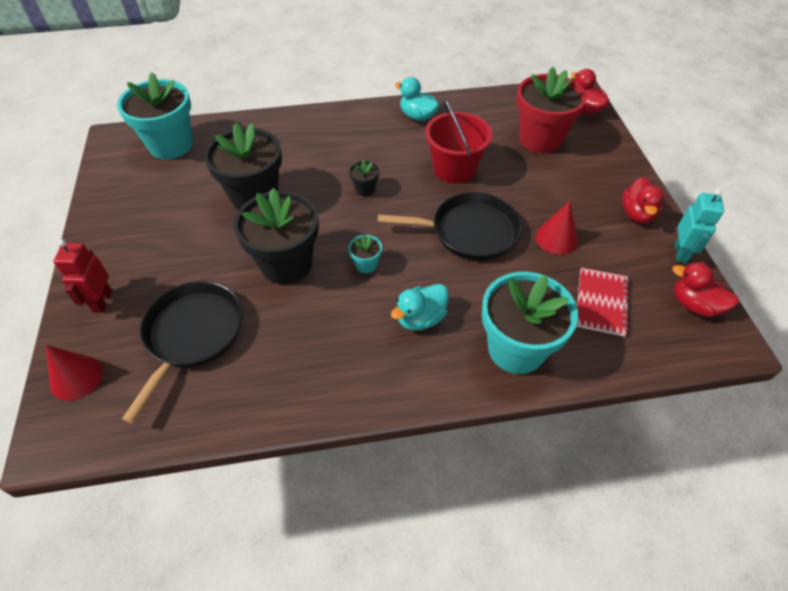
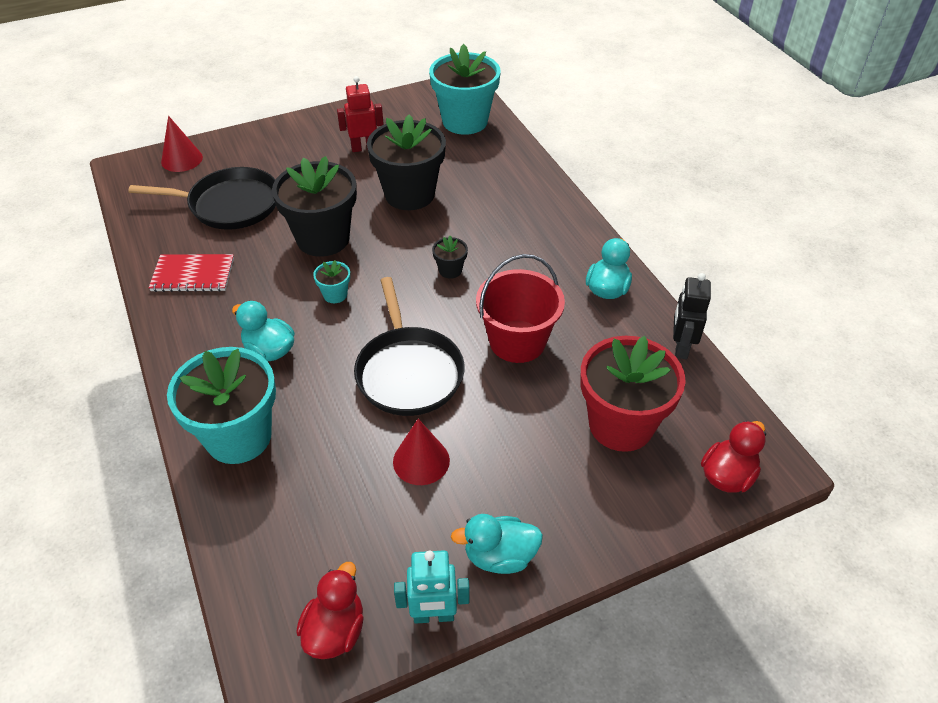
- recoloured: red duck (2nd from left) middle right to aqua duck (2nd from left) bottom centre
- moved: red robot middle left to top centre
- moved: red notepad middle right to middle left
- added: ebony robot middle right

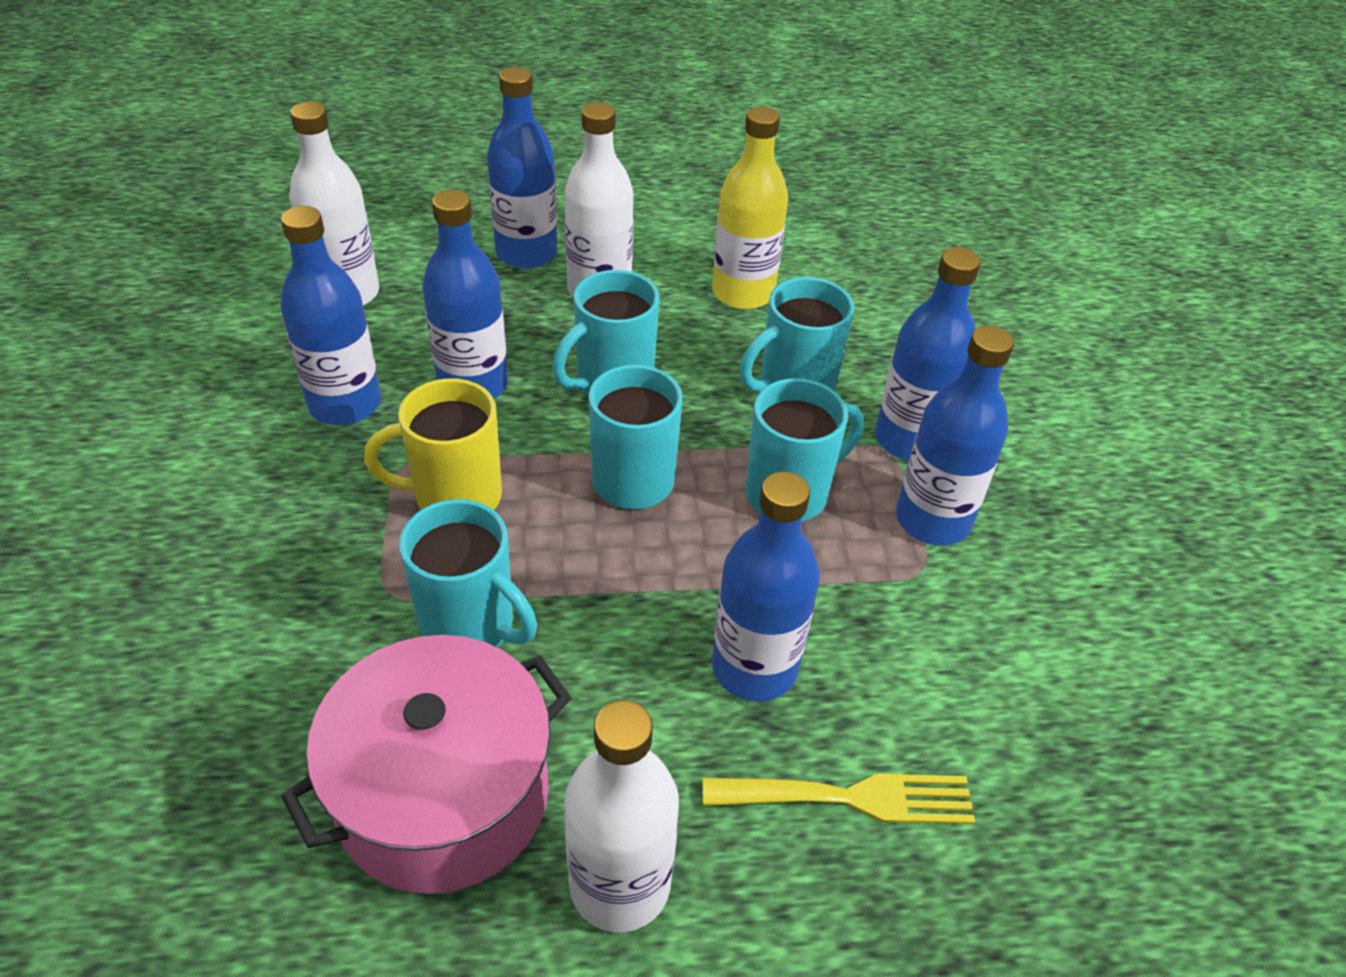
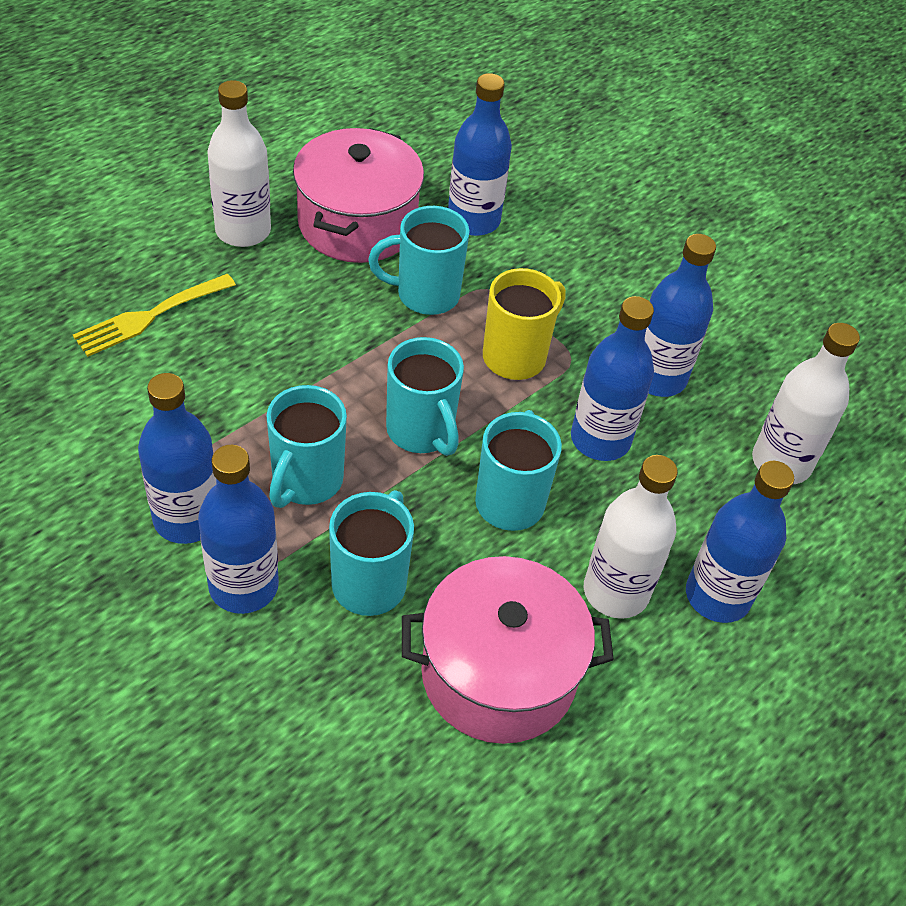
- replaced: golden drink bottle top centre to rosy pot (2nd from left) bottom centre
- moved: blue drink bottle (4th from left in the first image) centre to blue drink bottle (3rd from left) top centre

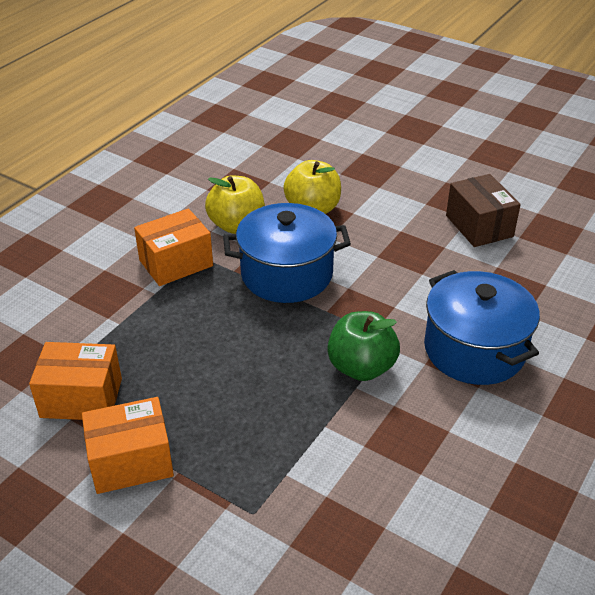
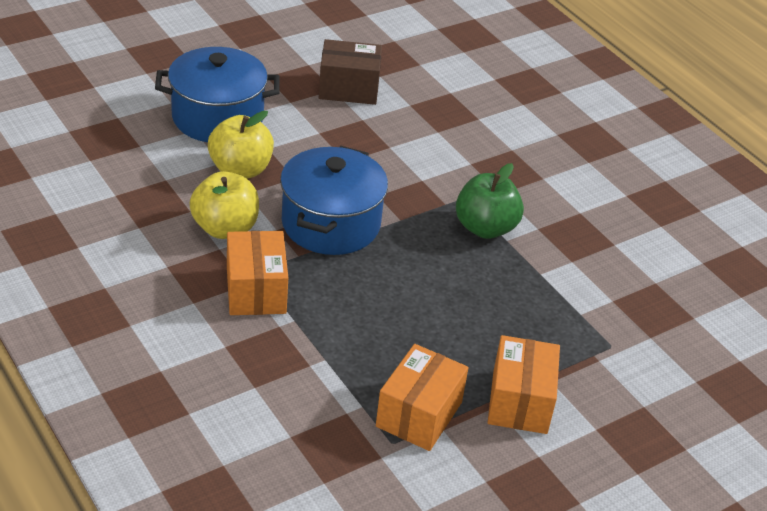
- moved: blue pot (2nd from left in the first image) middle right to blue pot (1st from left) top left

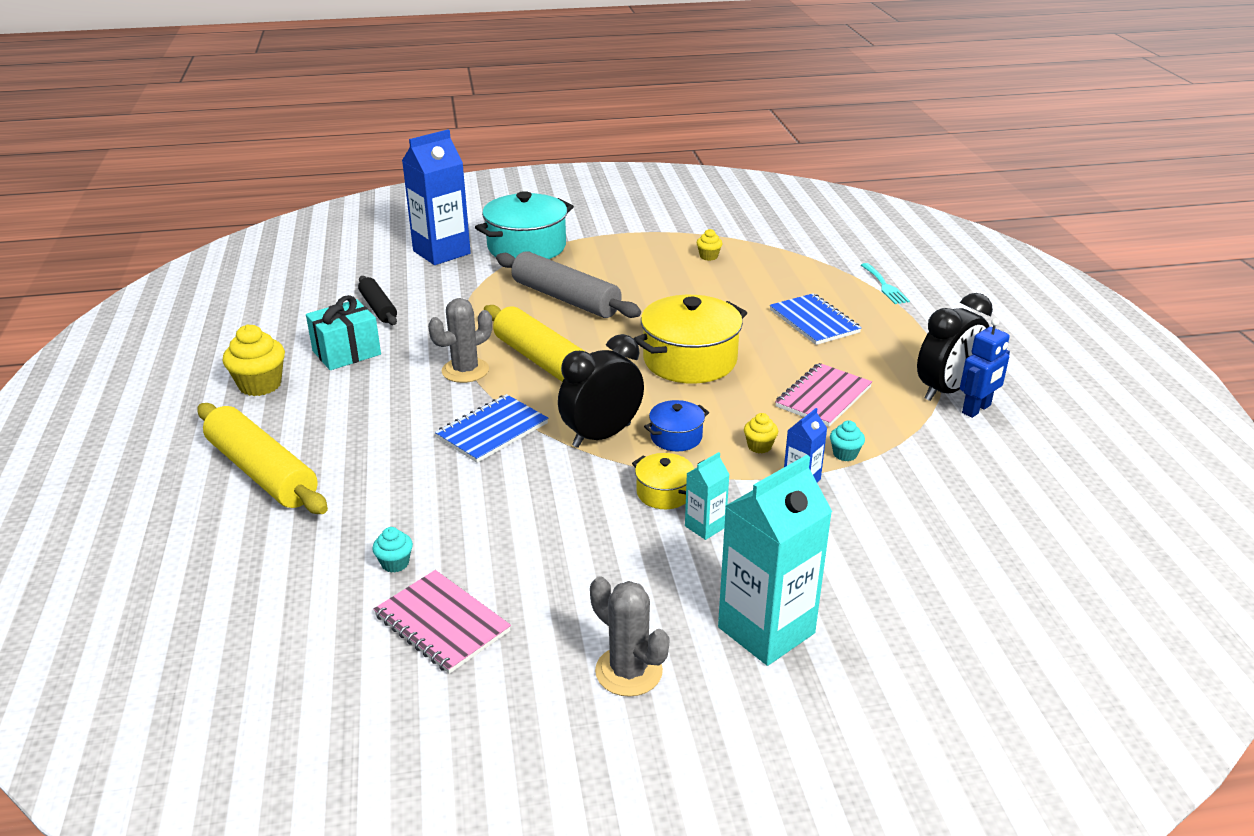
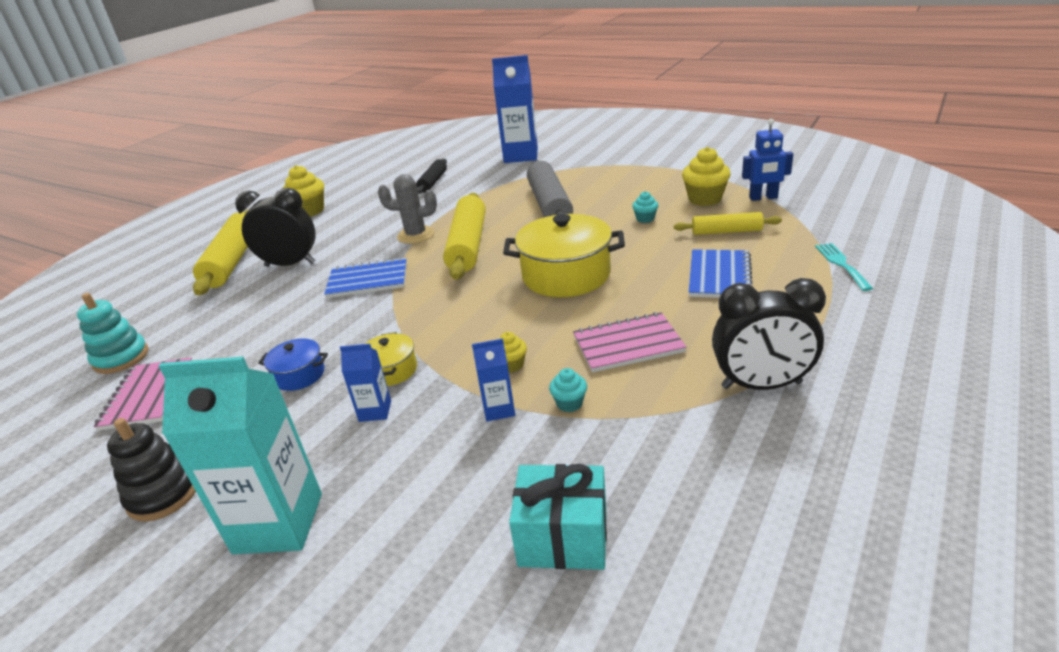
- removed: aqua pot top centre
- resized: golden cupcake (2nd from left in the first image) top centre = top right x1.88
- turned: aqua table fork middle right = middle right 150 degrees clockwise
- moved: aqua gift middle left to bottom centre
- moved: blue robot middle right to top right
- moved: ebony bedside clock (1st from left) centre to middle left
- moved: blue pot centre to middle left
- recoloured: aqua milk carton (1st from left) centre to blue milk carton (1st from left) centre
- moved: aqua cupcake (1st from left in the first image) middle left to aqua cupcake (2nd from left) top centre
- replaced: grey cactus (2nd from left) bottom centre to ebony ring stacker bottom left
- added: golden dough roller (3rd from left) middle right
- added: aqua ring stacker middle left

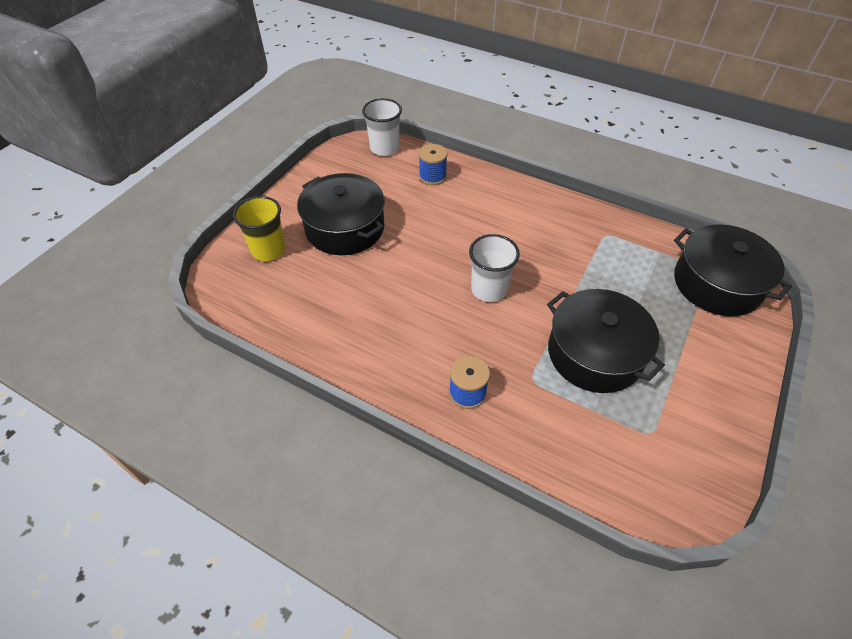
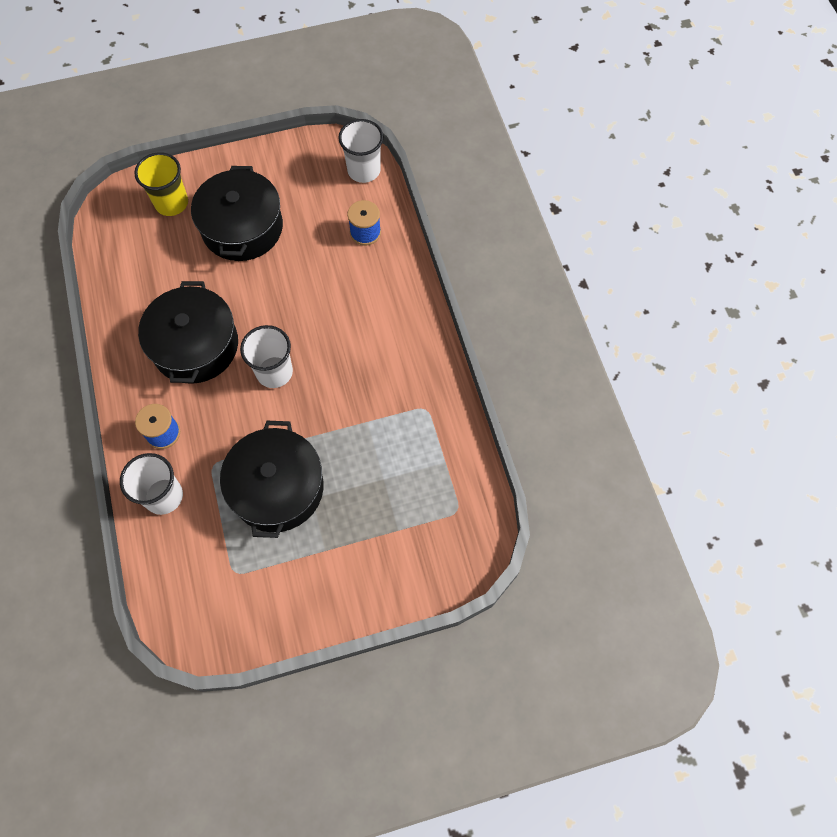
- moved: ebony pot (3rd from left in the first image) middle right to ebony pot (1st from left) middle left
- added: snow-white tumbler (1st from left) middle left

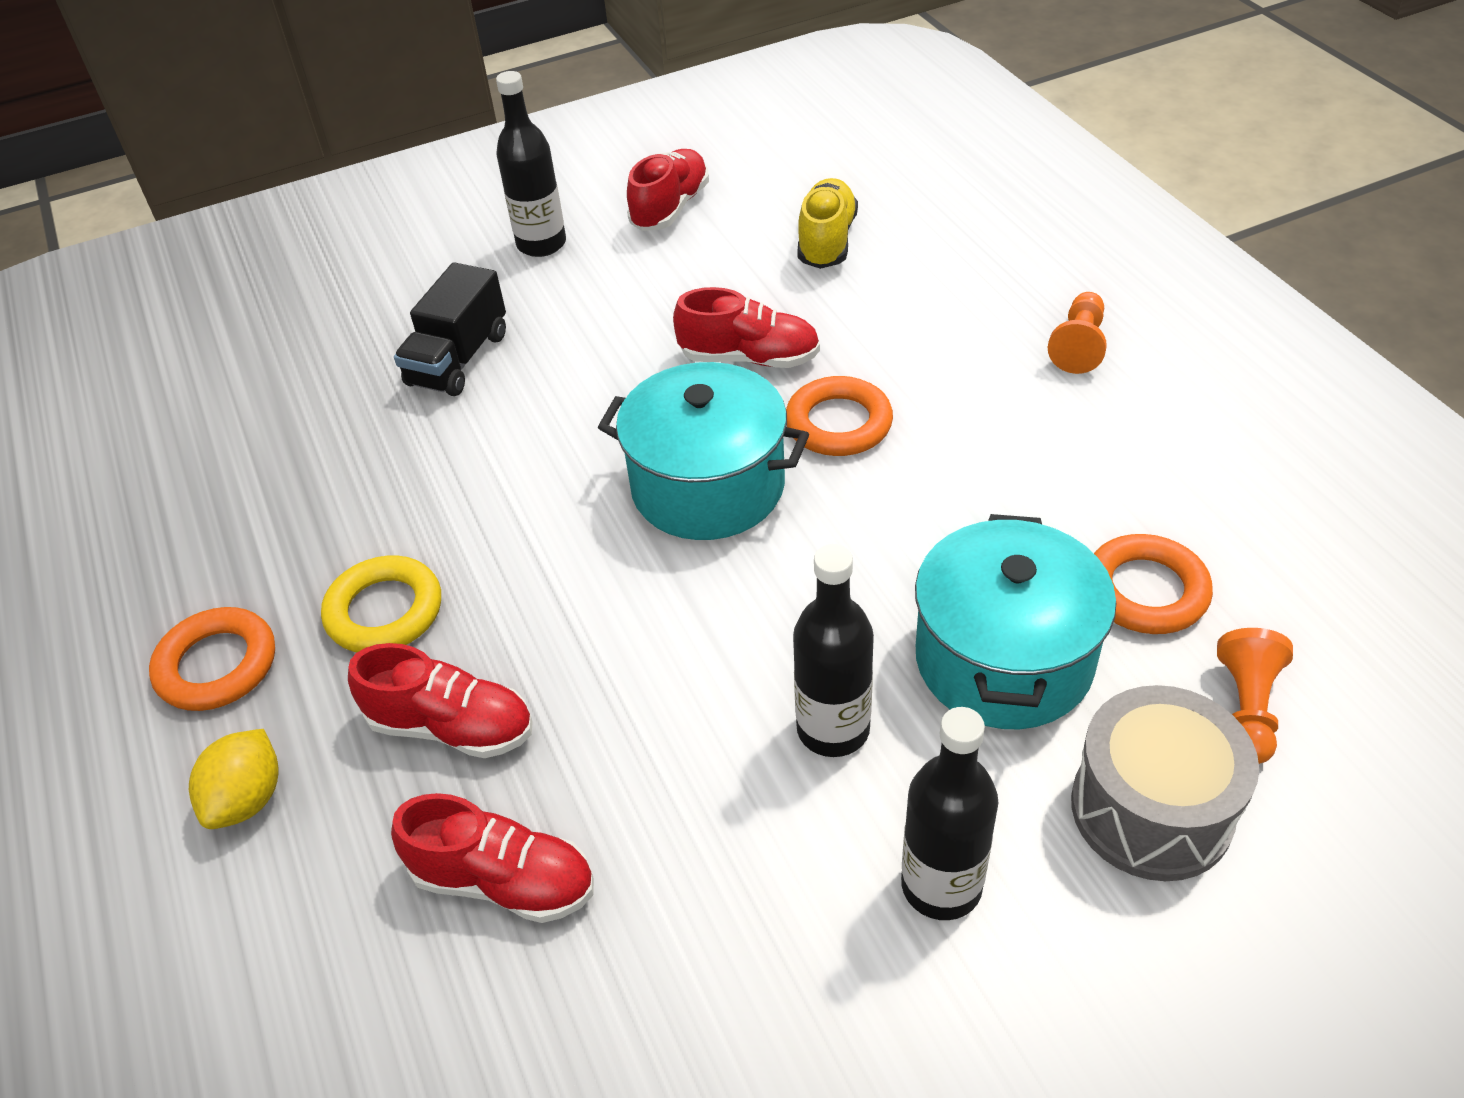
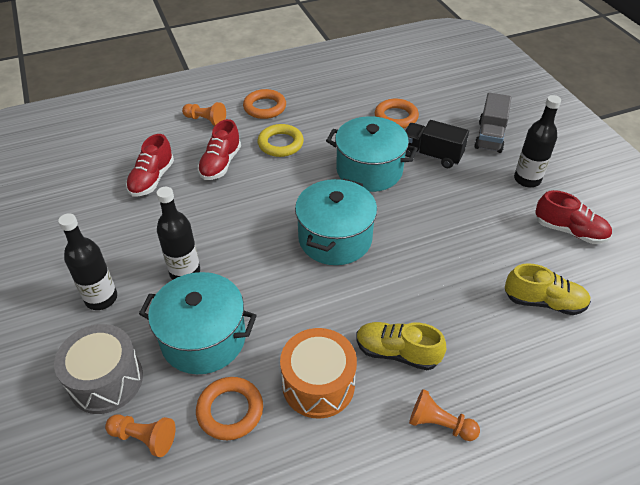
- removed: red sneaker (4th from left) top centre
- moved: orange torus (2nd from left in the first image) centre to orange torus (3rd from left) top centre
- replaced: golden lemon bottom left to orange chess pawn (2nd from left) top left
- added: grey toy truck top right
- added: aqua pot (3rd from left) top centre
- added: golden sneaker (1st from left) bottom centre
- added: orange drum bottom centre

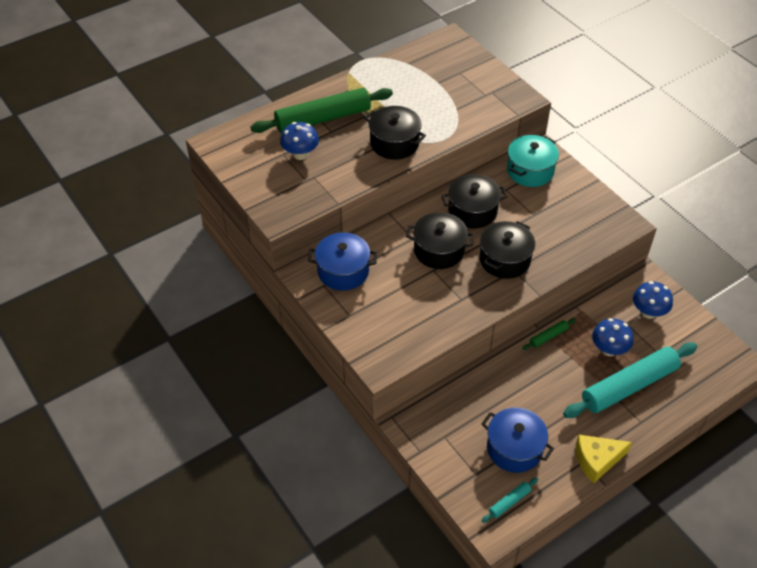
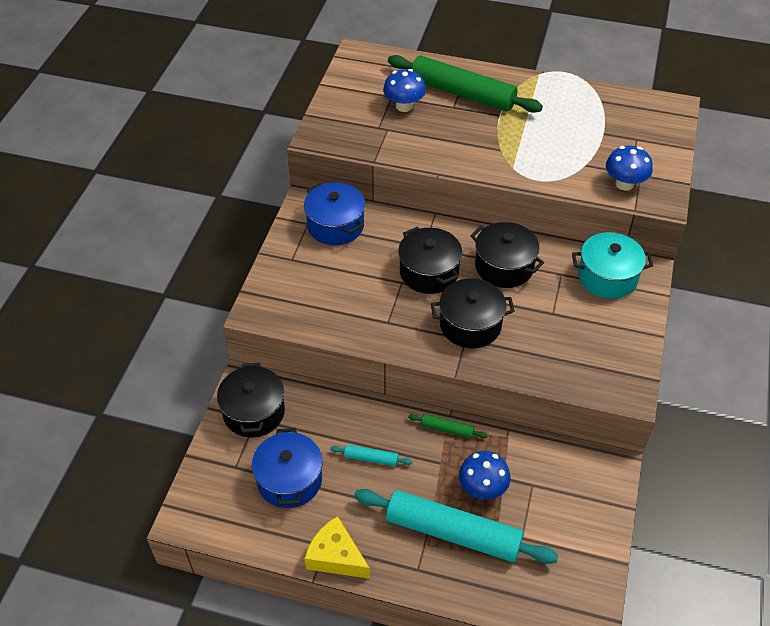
- moved: ebony pot (1st from left) top centre to middle left
- moved: blue fungus (3rd from left) middle right to top right
- moved: aqua dough roller (1st from left) bottom right to bottom centre

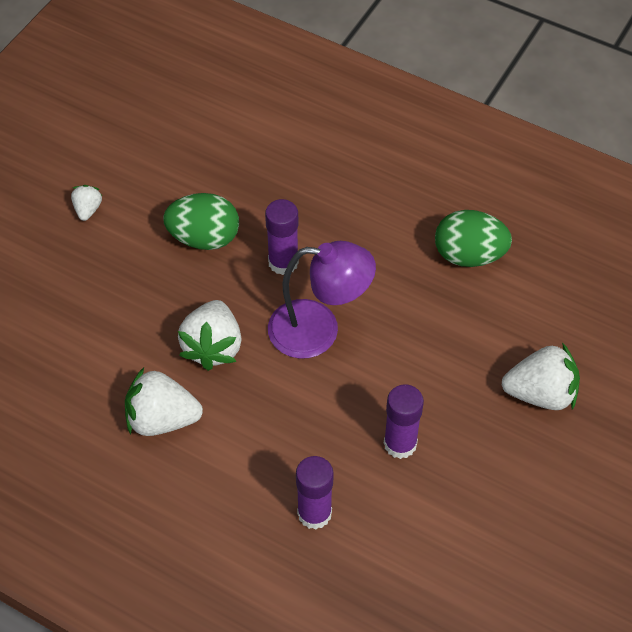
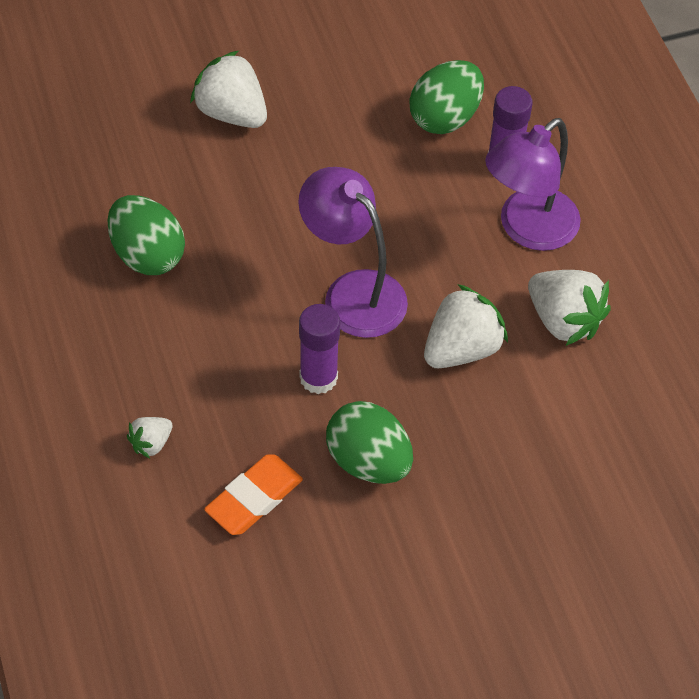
- moved: snow-white strawberry (1st from left) top left to middle left
- removed: violet glue (3rd from left) centre
- added: leaf-green egg shape (3rd from left) top centre
- added: violet desk lamp (2nd from left) top right
- added: orange eraser bottom centre

